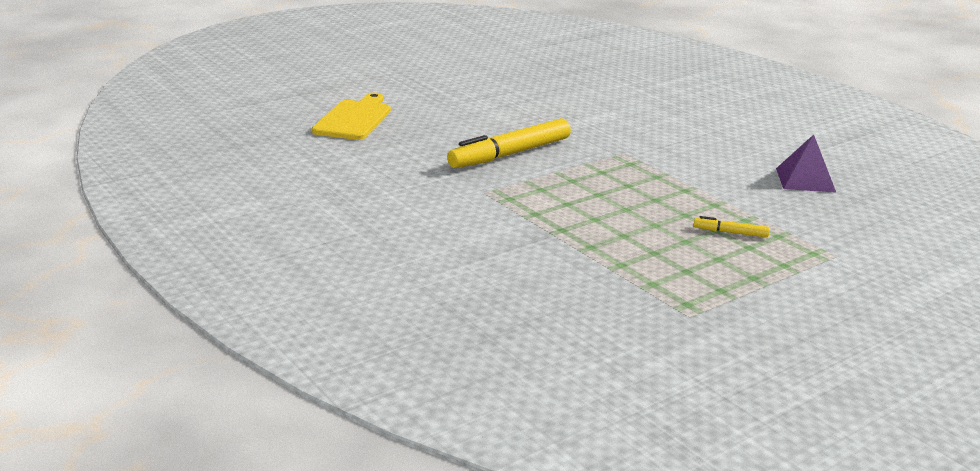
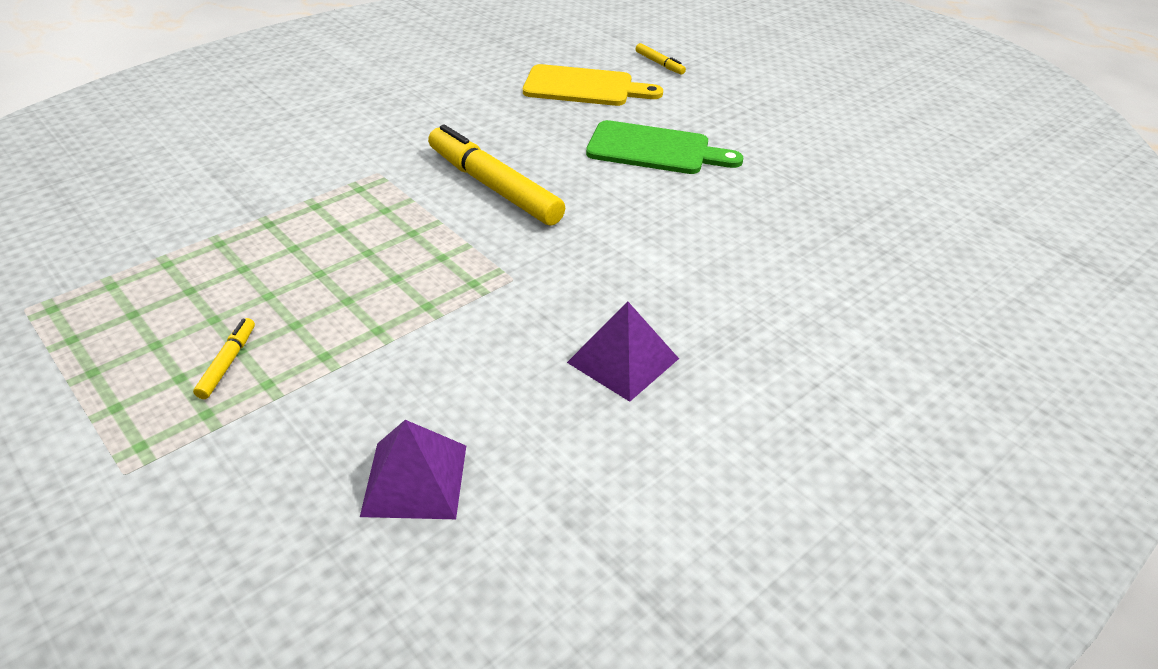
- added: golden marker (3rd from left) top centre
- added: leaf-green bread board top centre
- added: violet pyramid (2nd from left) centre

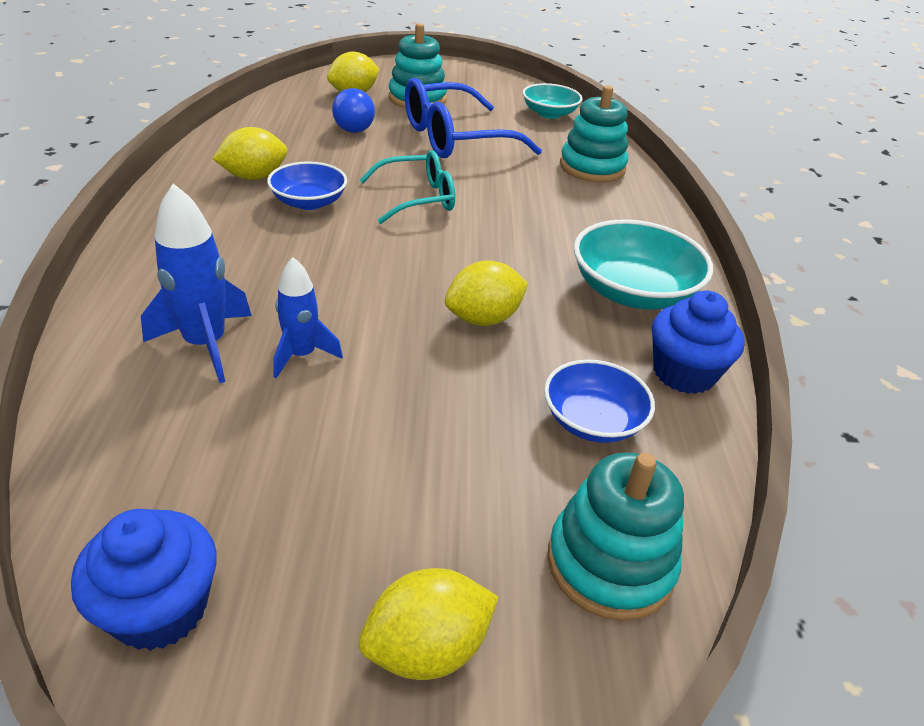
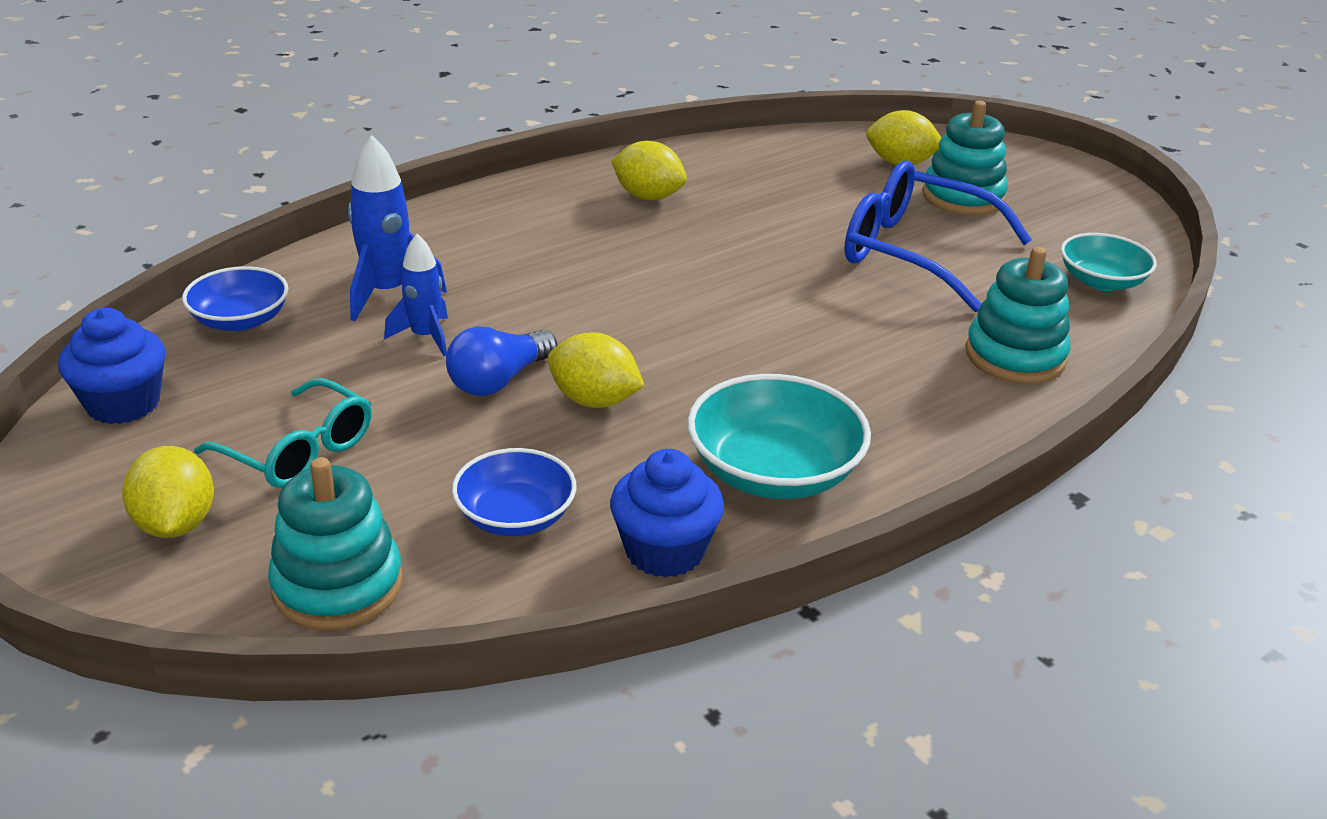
- moved: blue bulb top centre to centre
- moved: aqua eyeglasses top centre to middle left
- moved: blue deep dish (1st from left) top left to middle left
- turned: golden lemon (3rd from left in the first image) bottom centre = middle left 45 degrees clockwise

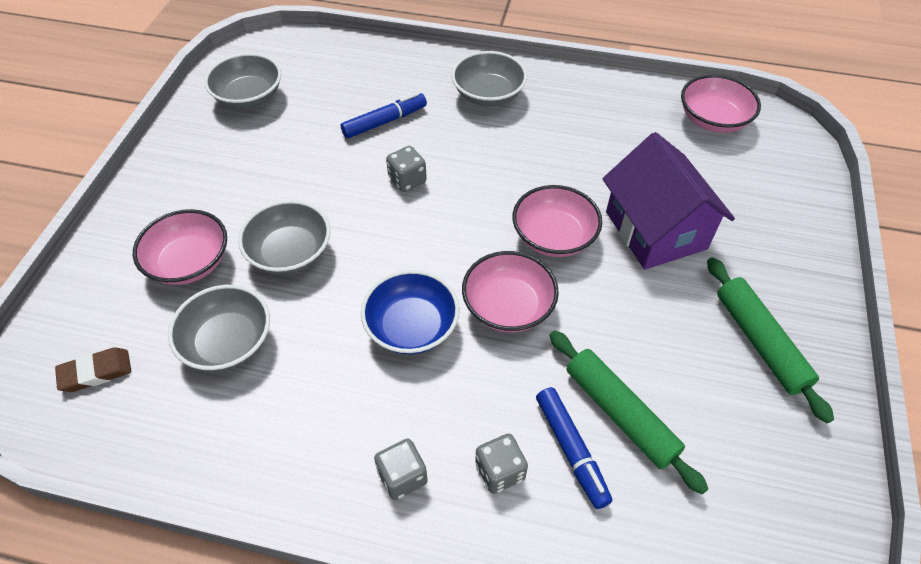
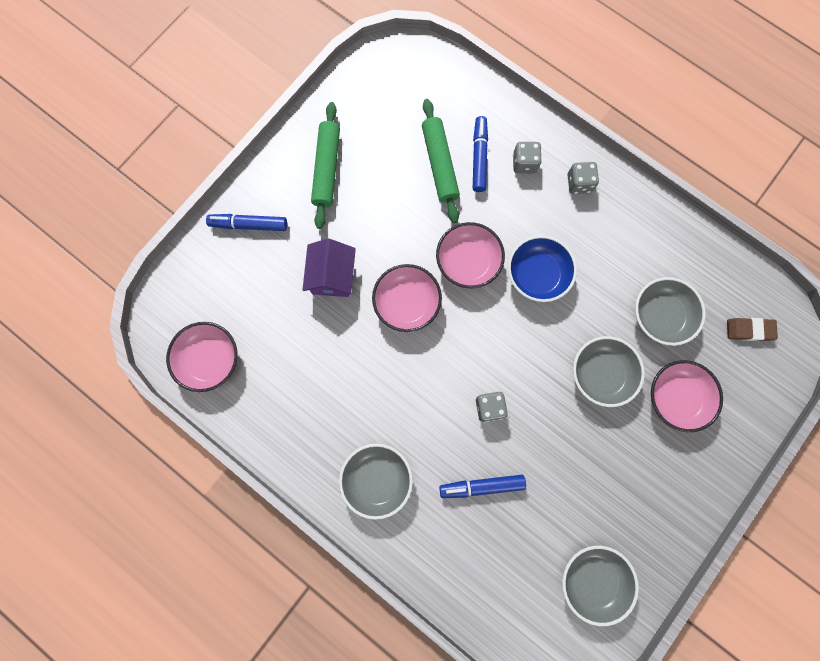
- resized: violet house middle right = centre x0.66
- added: blue marker (1st from left) middle left

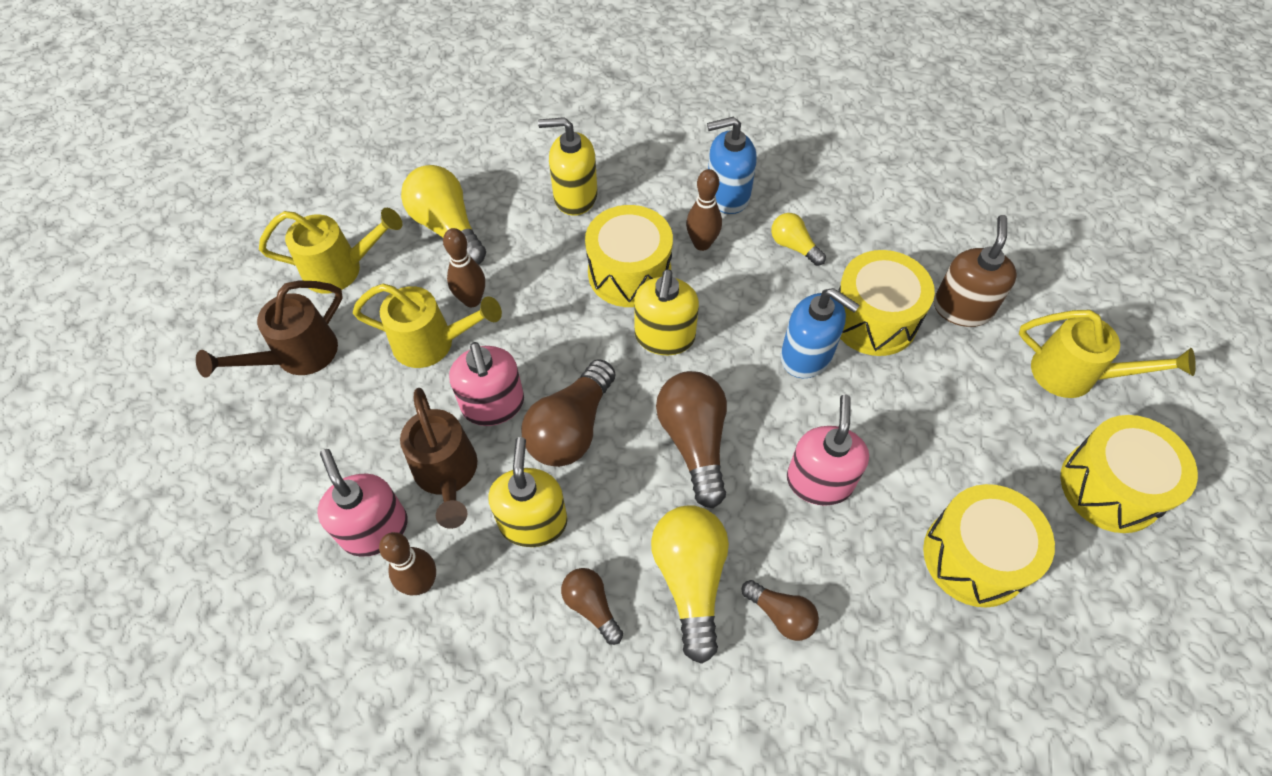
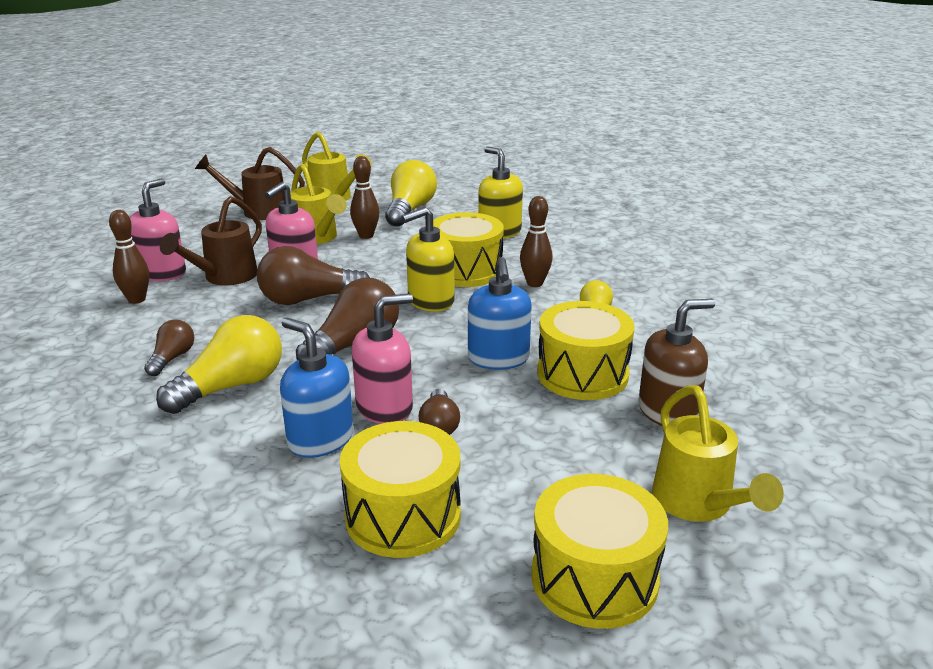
- moved: blue pump bottle (1st from left) top centre to centre
- removed: golden pump bottle (1st from left) centre
- moved: brown bulb (4th from left) bottom centre to centre

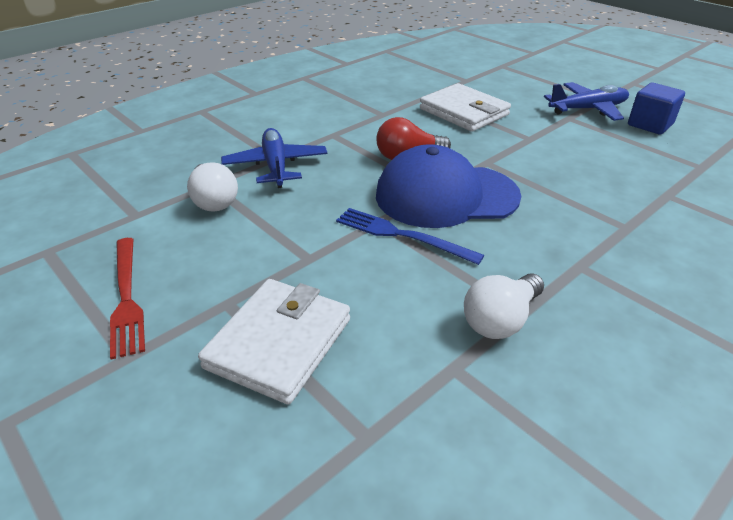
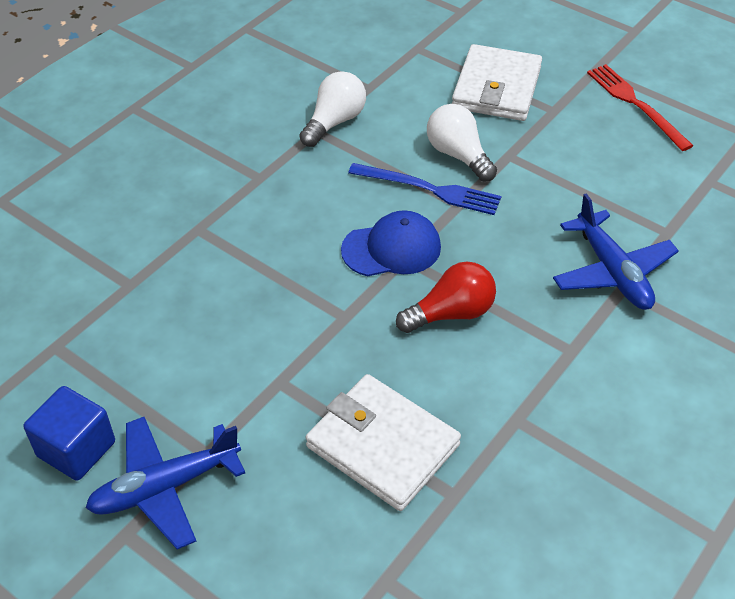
- resized: blue cap centre = centre x0.60
- moved: snow-white bulb (1st from left in the first image) middle left to snow-white bulb (2nd from left) top centre

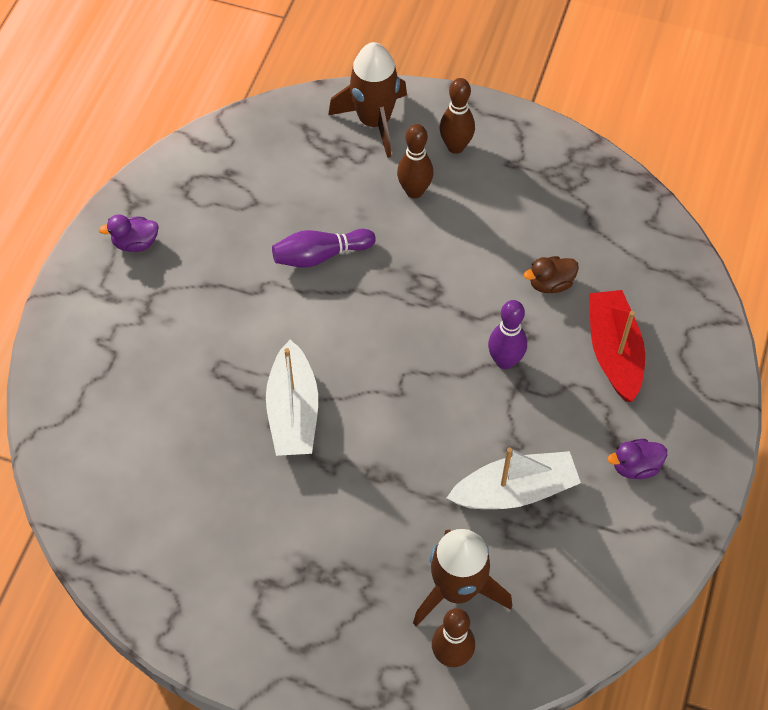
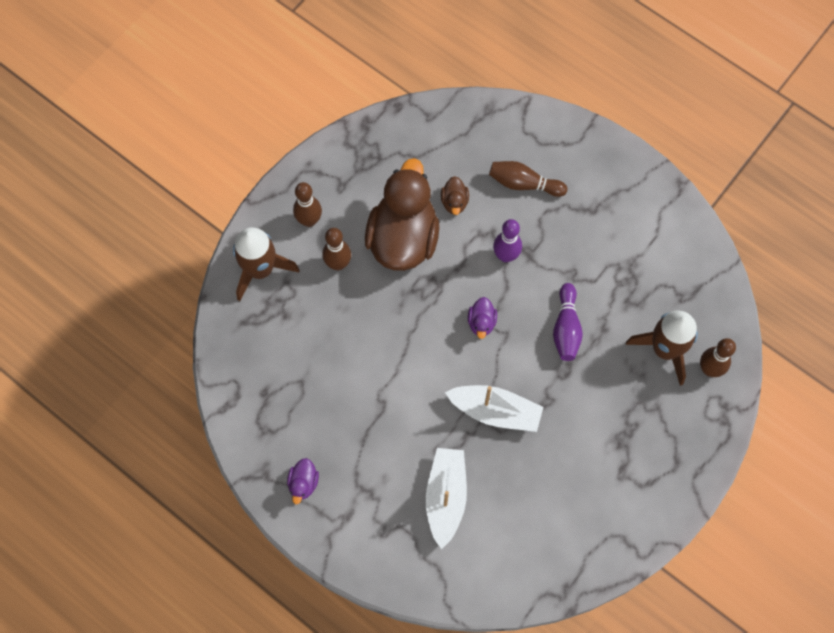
- moved: violet skittle (1st from left in the first image) centre to violet skittle (2nd from left) middle right
- replaced: red boat middle right to brown skittle (3rd from left) top centre
- moved: violet duck (2nd from left) middle right to centre
- moved: snow-white boat (2nd from left in the first image) bottom right to snow-white boat (1st from left) bottom centre
- added: brown duck (1st from left) centre

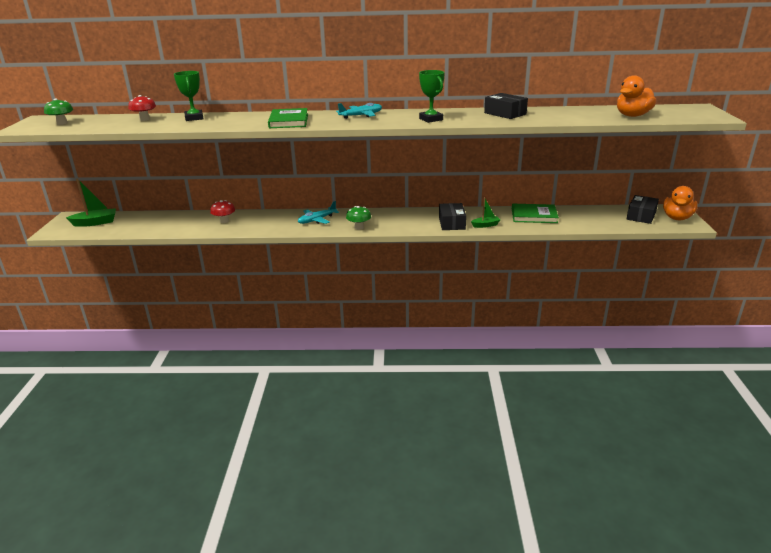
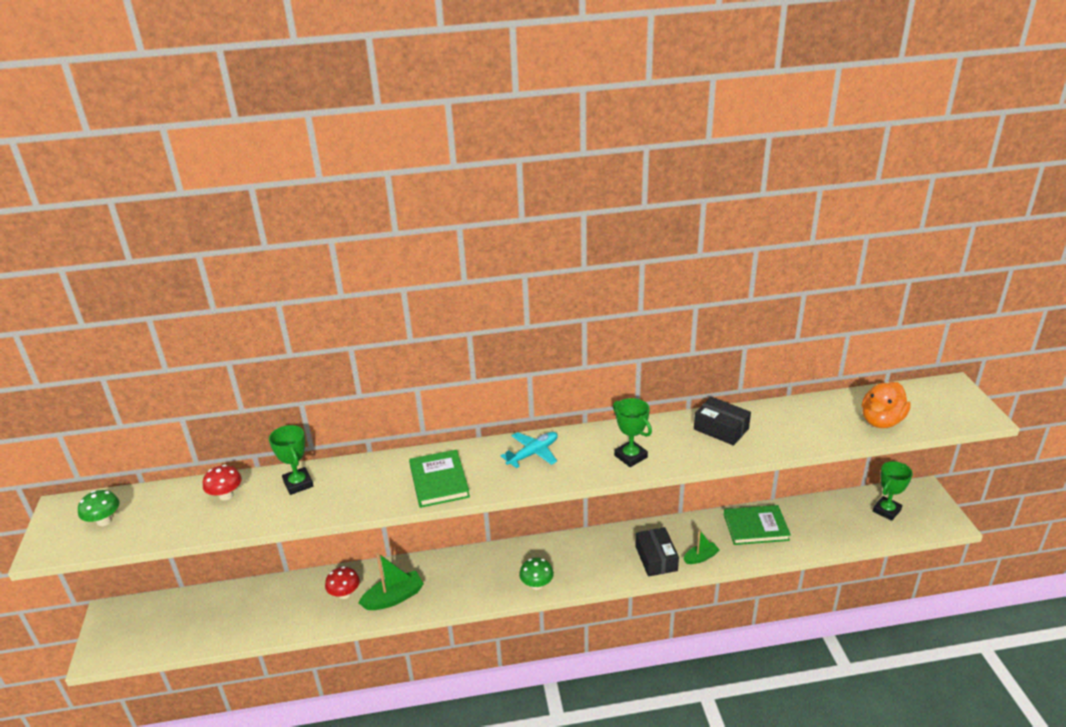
- moved: leaf-green boat (1st from left) middle left to bottom centre
- removed: orange duck (2nd from left) middle right
- replaced: ebony package (3rd from left) middle right to leaf-green prize cup (3rd from left) bottom right
- removed: aqua aeroplane (1st from left) centre

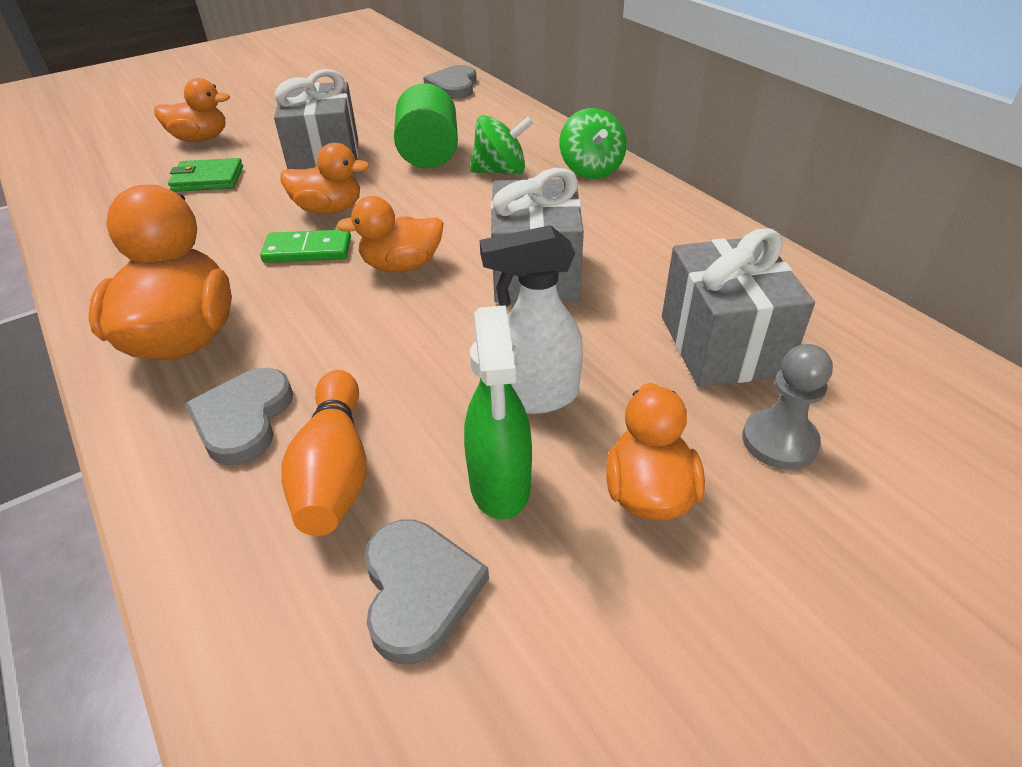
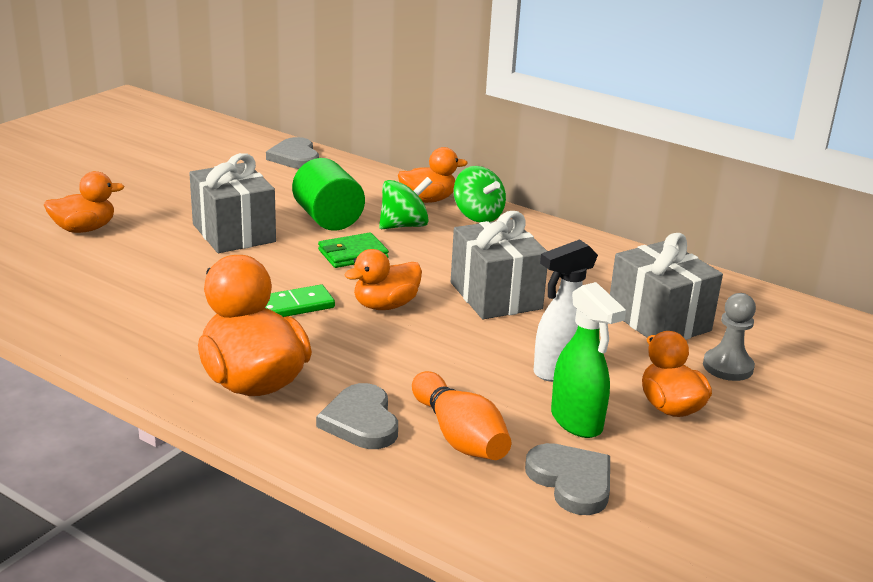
- moved: orange duck (3rd from left in the first image) top left to orange duck (4th from left) top centre
- moved: leaf-green wallet top left to centre

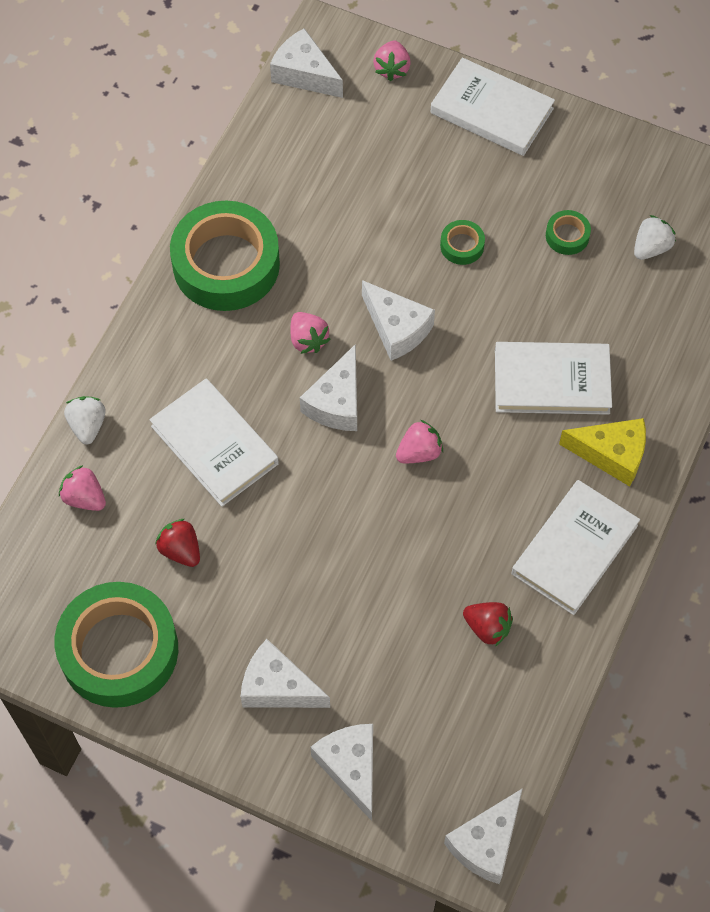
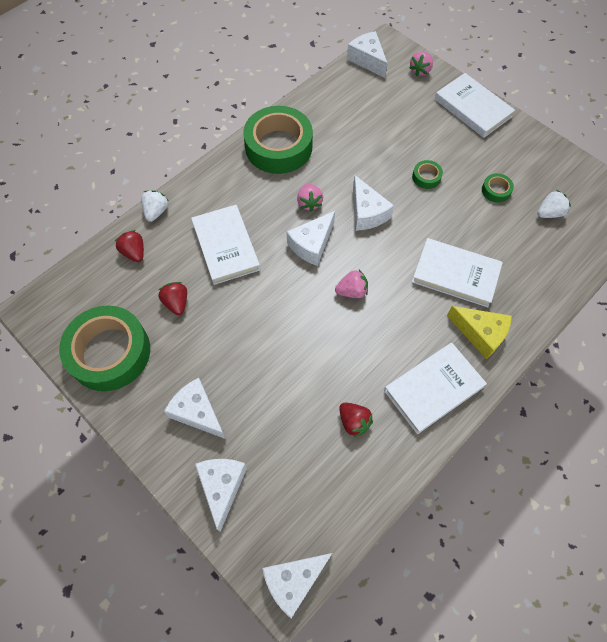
- recoloured: rosy strawberry (1st from left) middle left to red strawberry (1st from left) middle left

